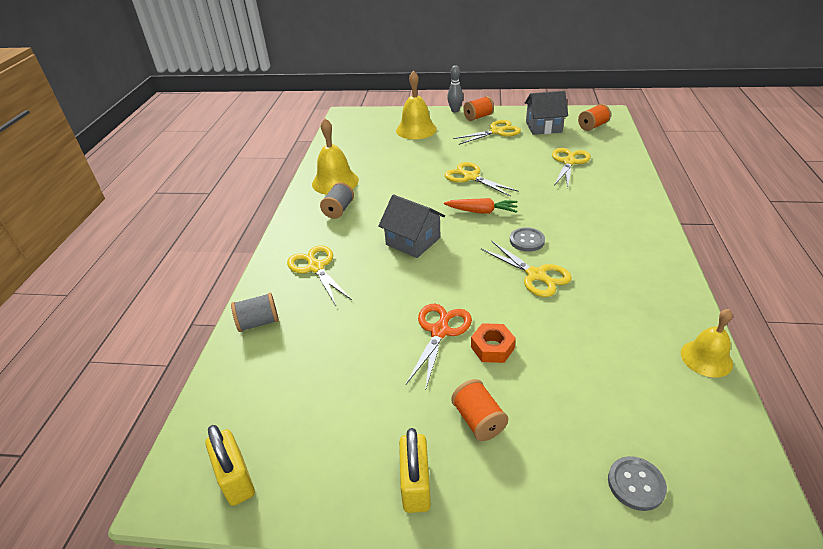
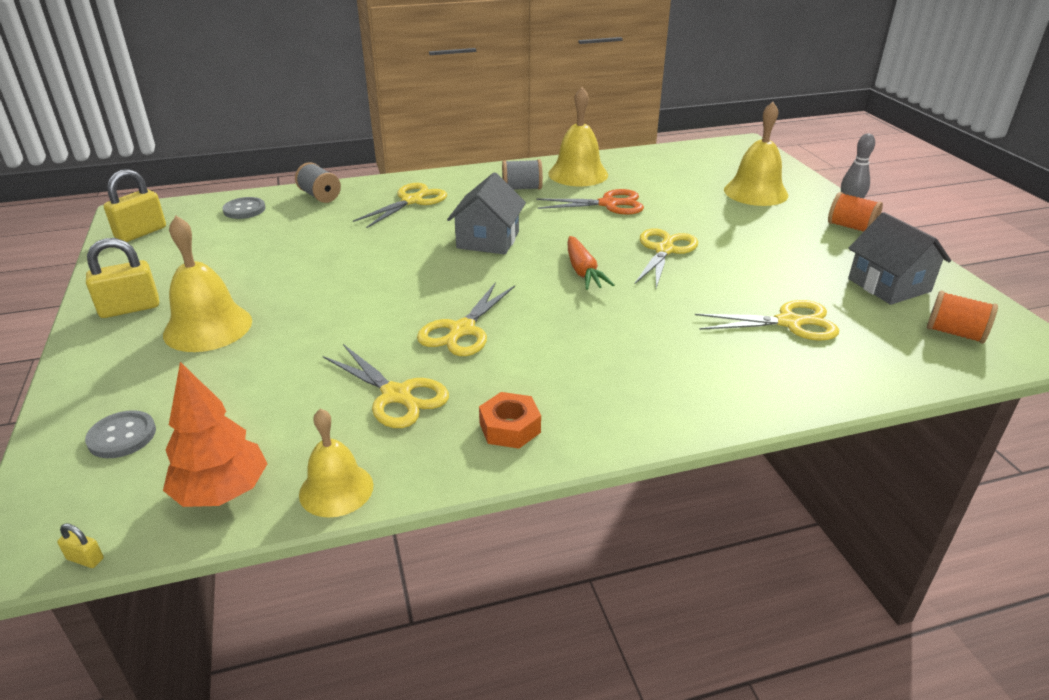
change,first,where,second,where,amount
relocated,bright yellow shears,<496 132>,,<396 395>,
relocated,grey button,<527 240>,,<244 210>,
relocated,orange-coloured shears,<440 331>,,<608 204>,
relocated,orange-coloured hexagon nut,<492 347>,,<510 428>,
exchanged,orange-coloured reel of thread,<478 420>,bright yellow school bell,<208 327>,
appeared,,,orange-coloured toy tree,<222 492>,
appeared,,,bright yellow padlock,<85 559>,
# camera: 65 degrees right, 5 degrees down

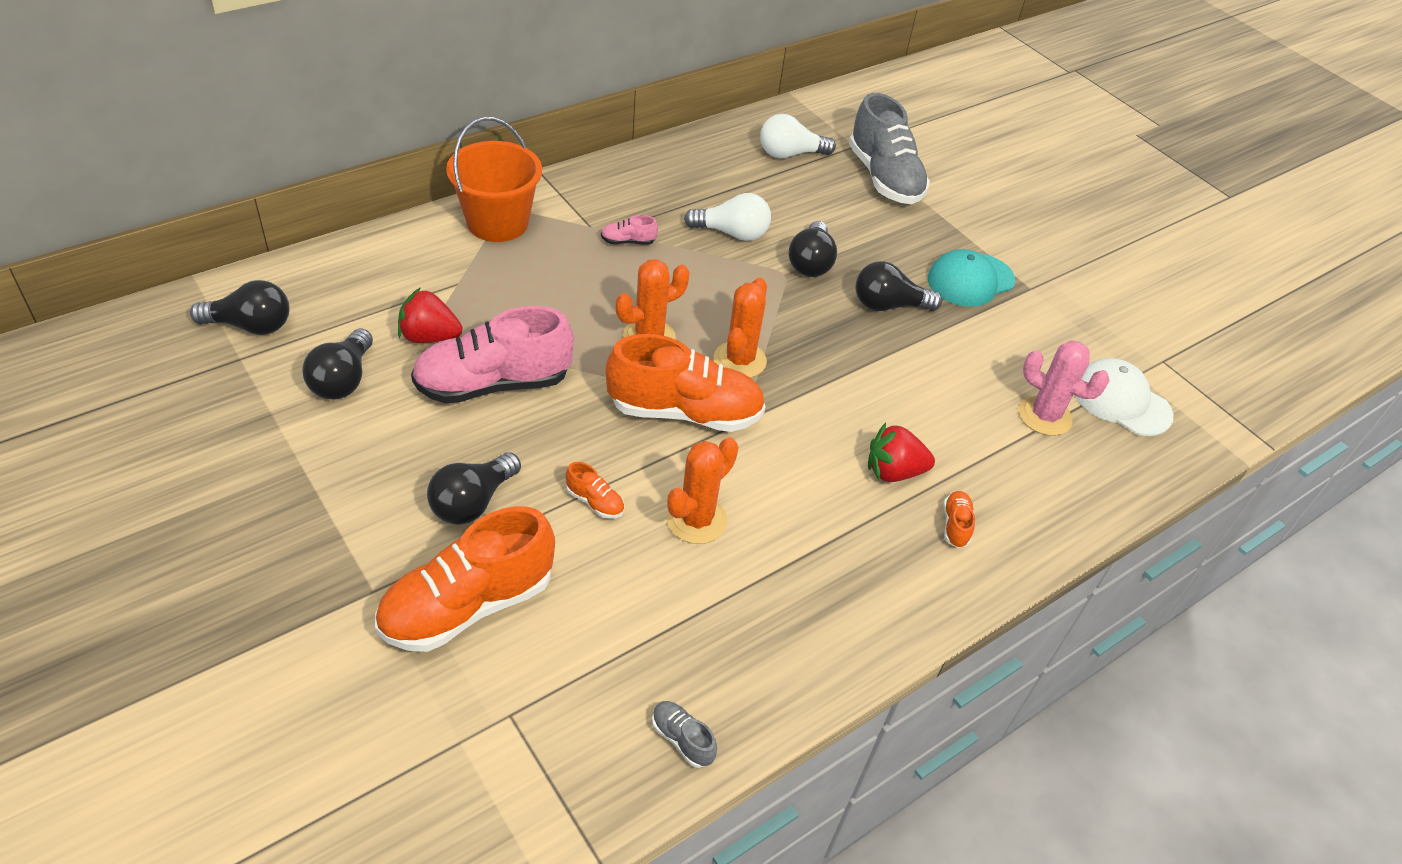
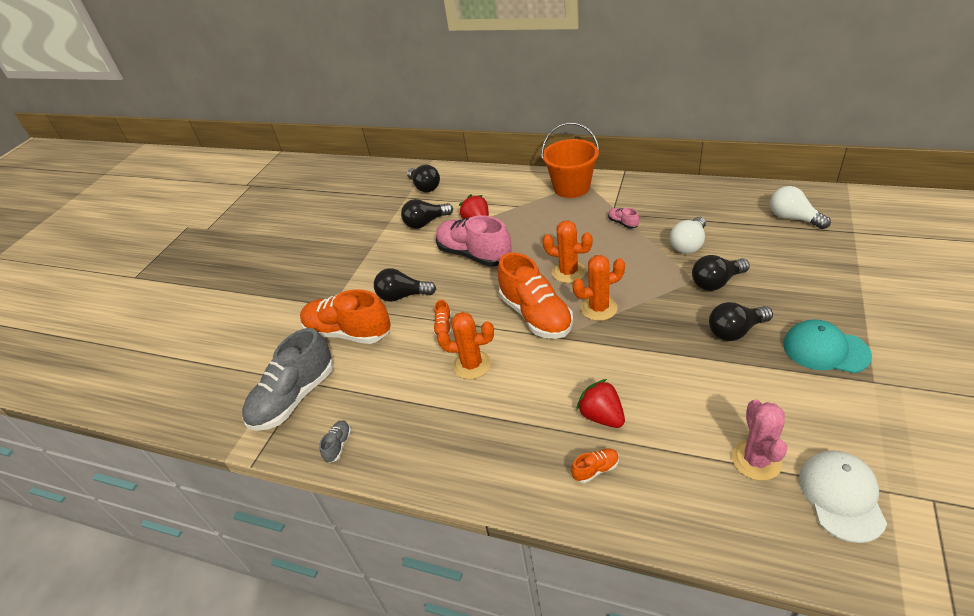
change,first,where,second,where,amount
relocated,grey sneaker,<884 178>,,<294 398>,
spun,pure white light bulb,<732 233>,,<688 244>,60 degrees clockwise
spun,ebony light bulb,<888 305>,,<735 331>,75 degrees counterclockwise
# camera: 65 degrees right, 5 degrees down

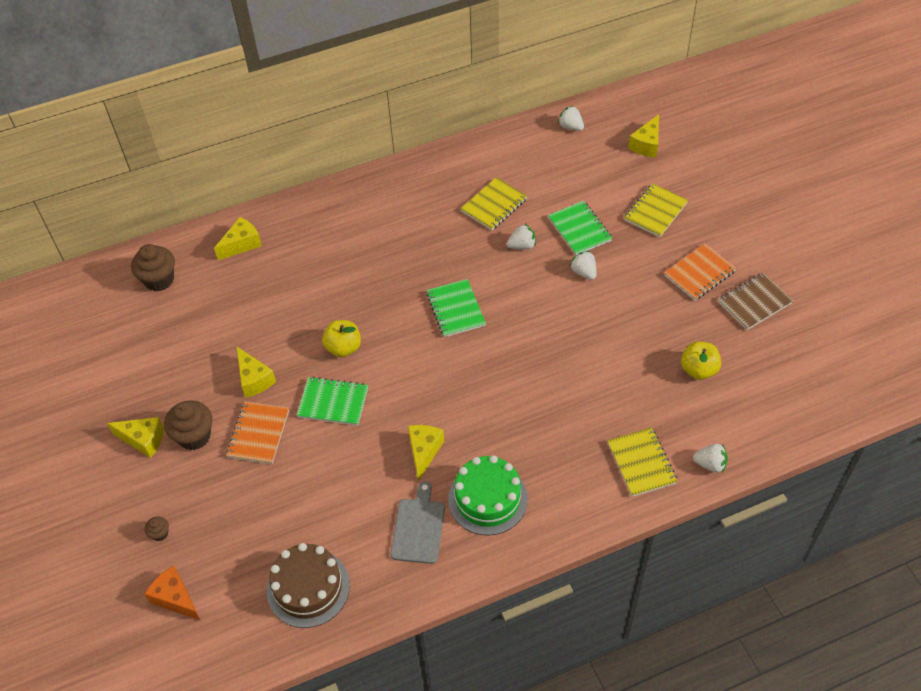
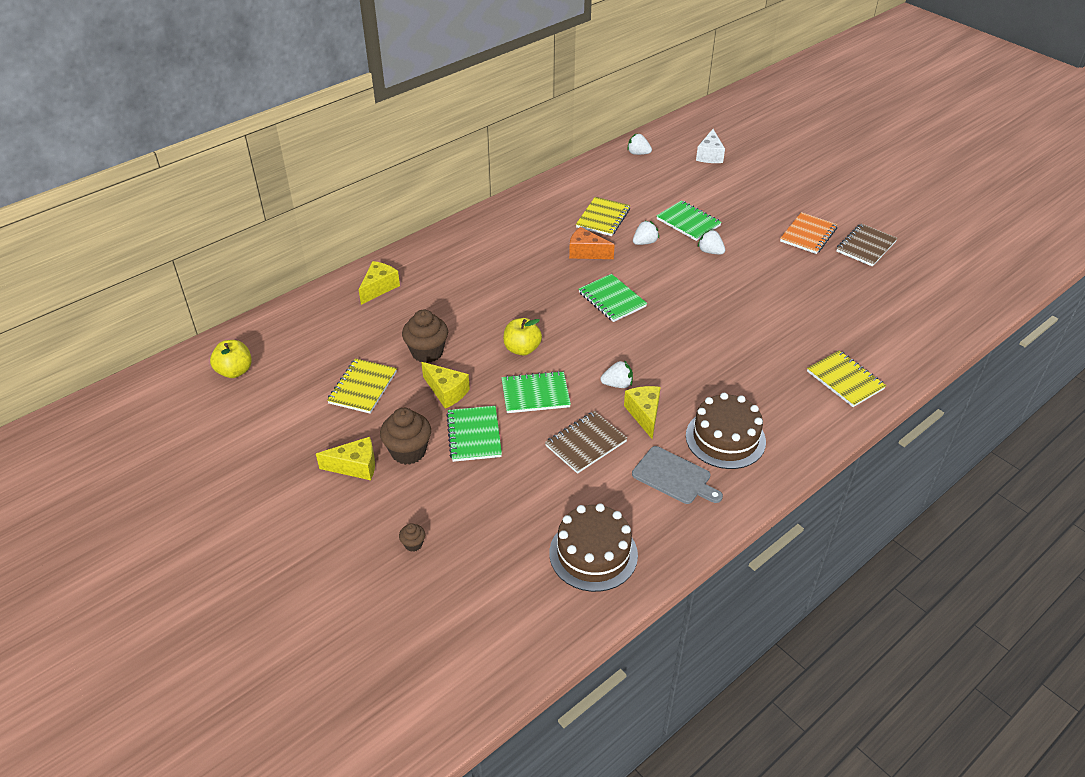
change,first,where,second,where,amount
colour,bright yellow piece of cheese,<646 144>,pure white piece of cheese,<709 155>,
relocated,bright yellow notebook,<655 212>,,<363 387>,
relocated,russet muffin,<159 280>,,<427 352>,
relocated,bright yellow apple fruit,<698 370>,,<235 371>,
colour,orange-coloured notebook,<258 434>,green notebook,<474 435>,
relocated,pure white berry,<710 464>,,<617 384>,
colour,green gateau,<487 499>,russet gateau,<725 438>,
spun,grey chopping board,<418 528>,,<674 477>,135 degrees clockwise
relocated,orange-coloured piece of cheese,<175 598>,,<586 252>,
appeared,,,russet notebook,<586 444>,
# camera: 20 degrees left, 10 degrees down

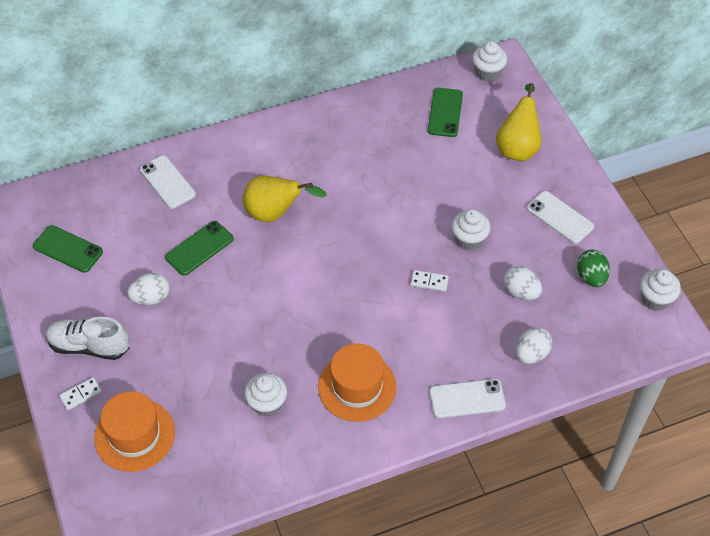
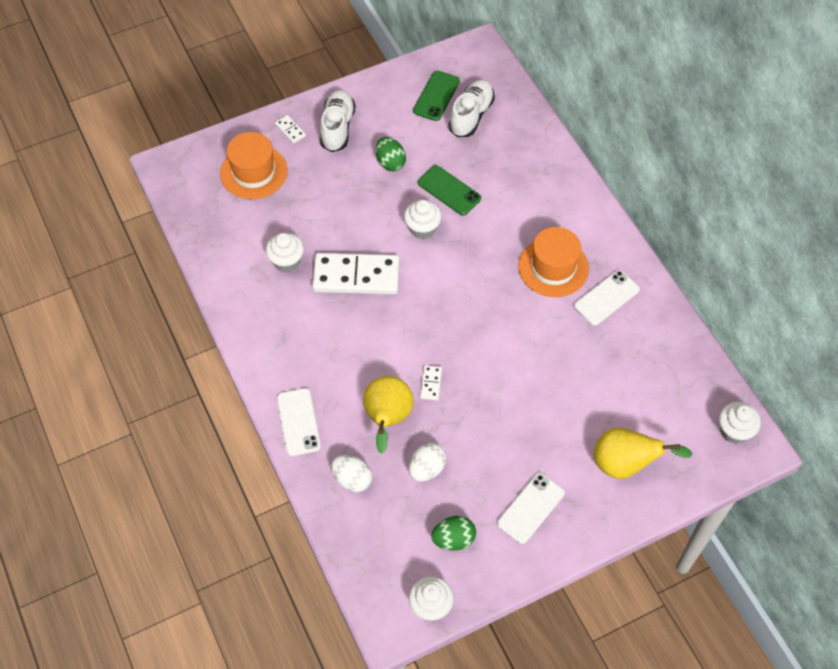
change,first,where,second,where,amount
missing,green smartphone,<445 112>,,,
relocated,pure white smartphone,<167 182>,,<606 298>,
relocated,bright yellow pear fruit,<275 213>,,<387 419>,
relocated,pure white muffin,<469 240>,,<422 228>,
colour,pure white toy egg,<151 298>,green toy egg,<390 163>,
relocated,orange-coloured hat,<357 387>,,<553 267>,
appeared,,,pure white sneaker,<471 115>,
appeared,,,pure white domino piece,<356 276>,
# camera: 85 degrees right, 5 degrees up

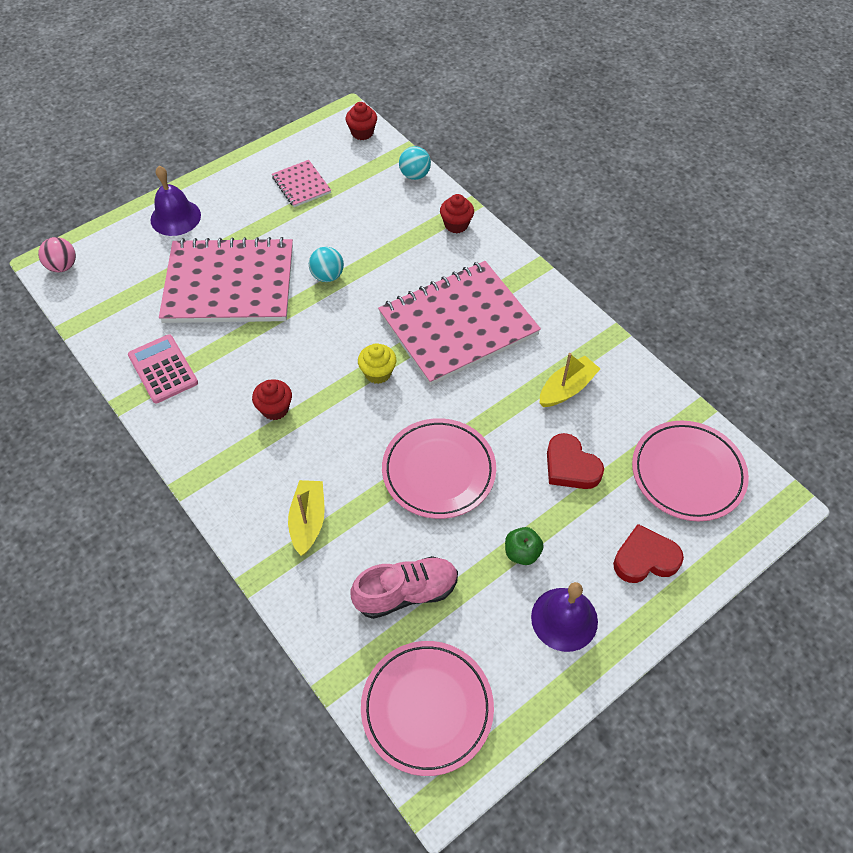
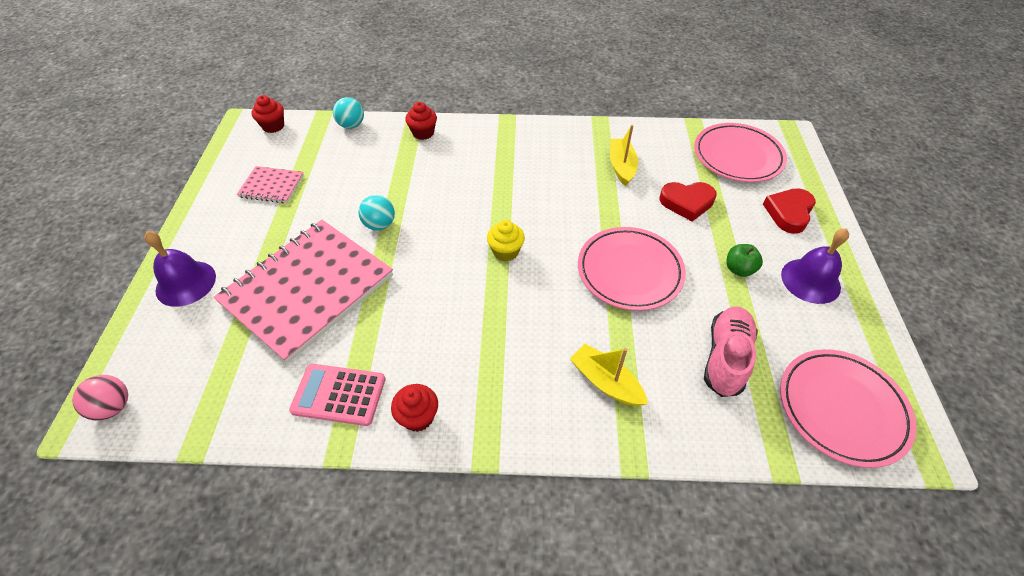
change,first,where,second,where,amount
missing,rosy notebook,<458 325>,,,
relocated,red muffin,<275 409>,,<418 417>,
# camera: 50 degrees left, 5 degrees down

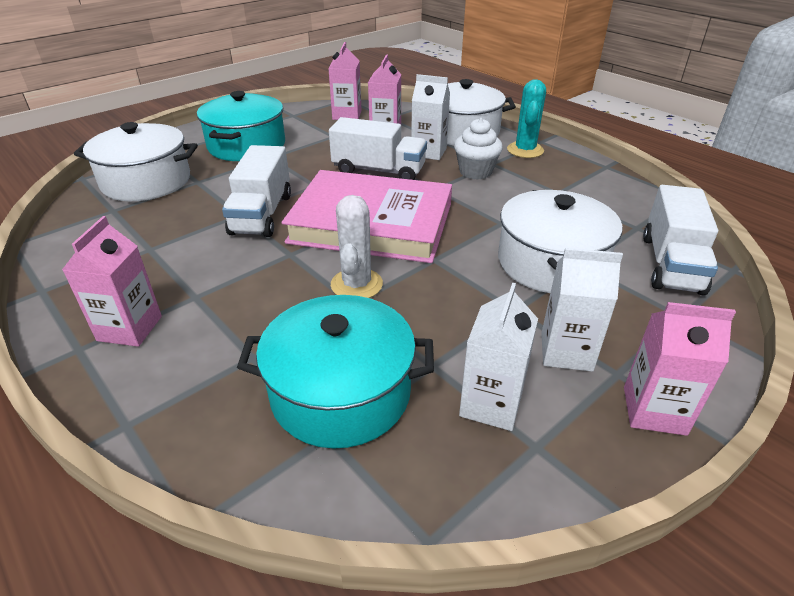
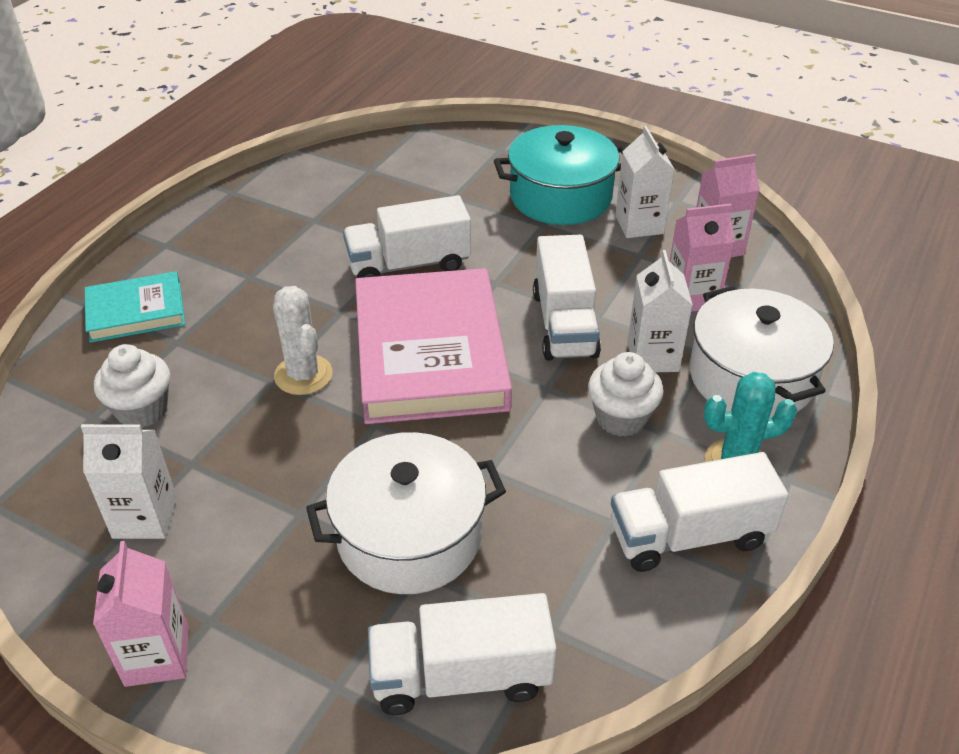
change,first,where,second,where,amount
missing,pure white pot,<146 181>,,,
spun,pure white cactus,<356 284>,,<303 375>,75 degrees clockwise
missing,rosy juice carton,<130 328>,,,
relocated,pure white juice carton,<566 352>,,<639 225>,
exchanged,aqua pot,<341 393>,pure white muffin,<142 410>,
appeared,,,aqua hardback,<136 311>,
appeared,,,pure white toy truck,<689 535>,
# camera: 70 degrees right, 5 degrees up

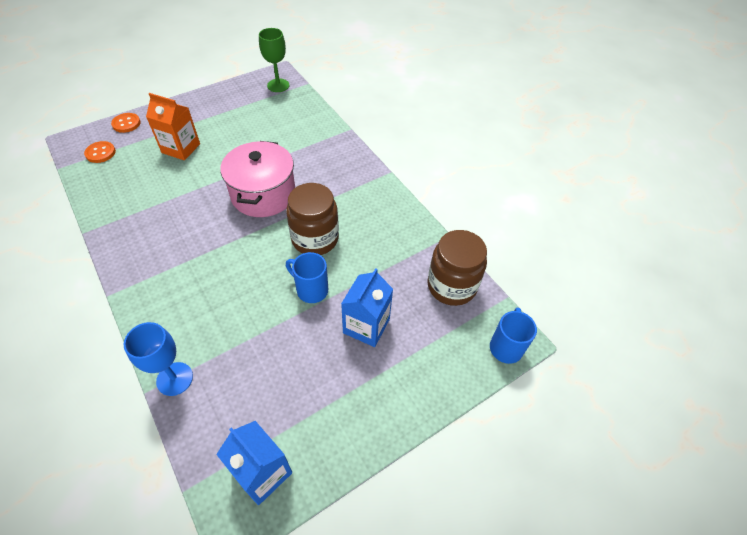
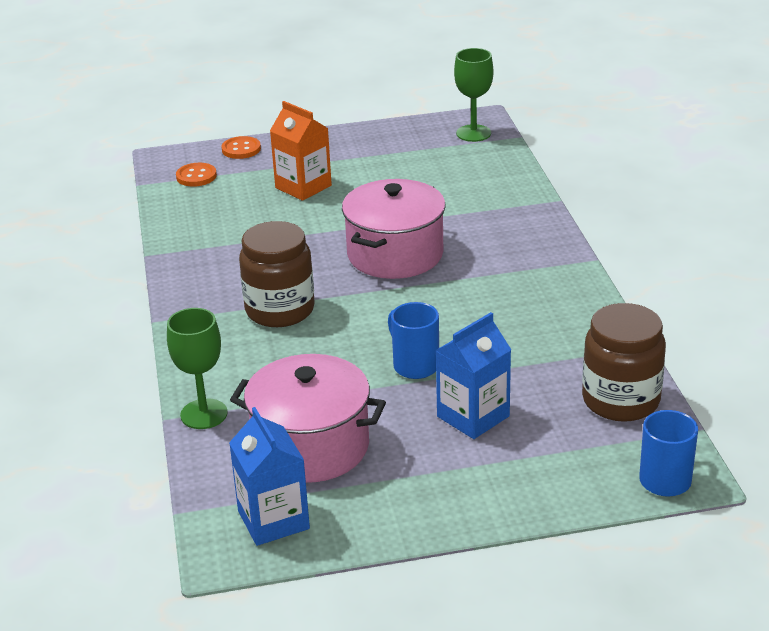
change,first,where,second,where,amount
relocated,russet jar,<315 239>,,<280 310>,
colour,cobalt wine glass,<174 379>,green wine glass,<204 414>,
appeared,,,rosy pot,<311 446>,
# camera: 25 degrees right, 20 degrees down

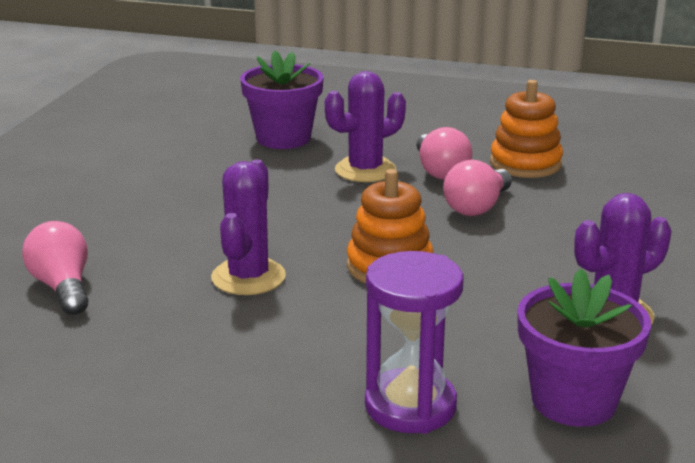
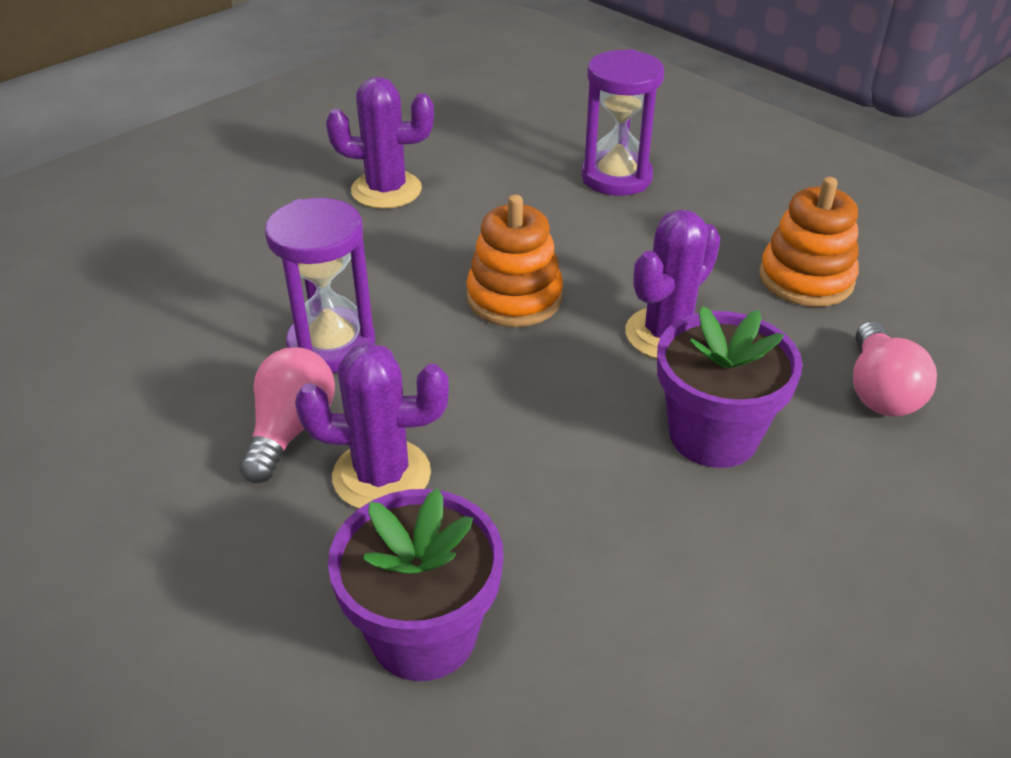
change,first,where,second,where,amount
relocated,orange-coloured stacking toy,<525 163>,,<806 279>,
exchanged,rosy light bulb,<477 207>,purple sandglass,<331 345>,
relocated,purple potted plant,<573 401>,,<713 435>,
# camera: 150 degrees left, 15 degrees up

